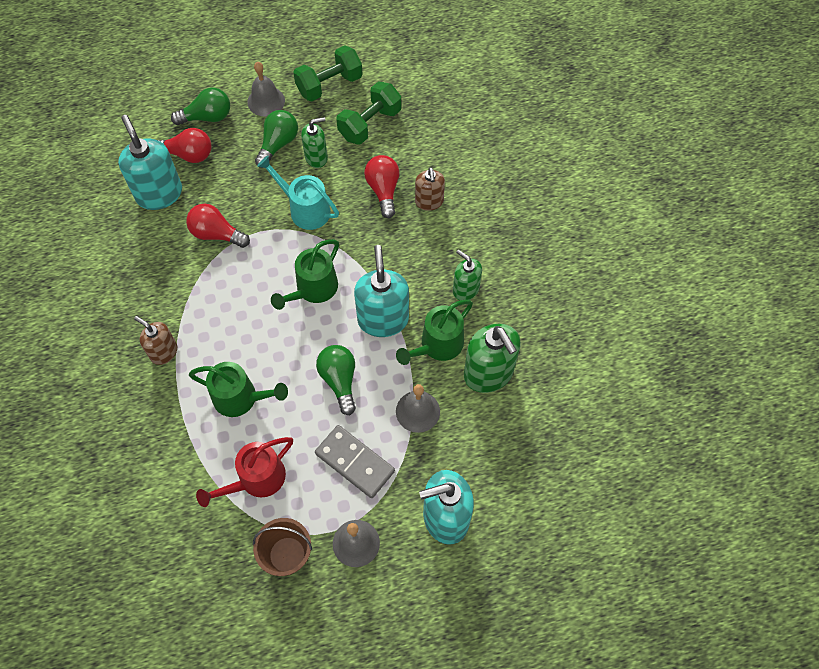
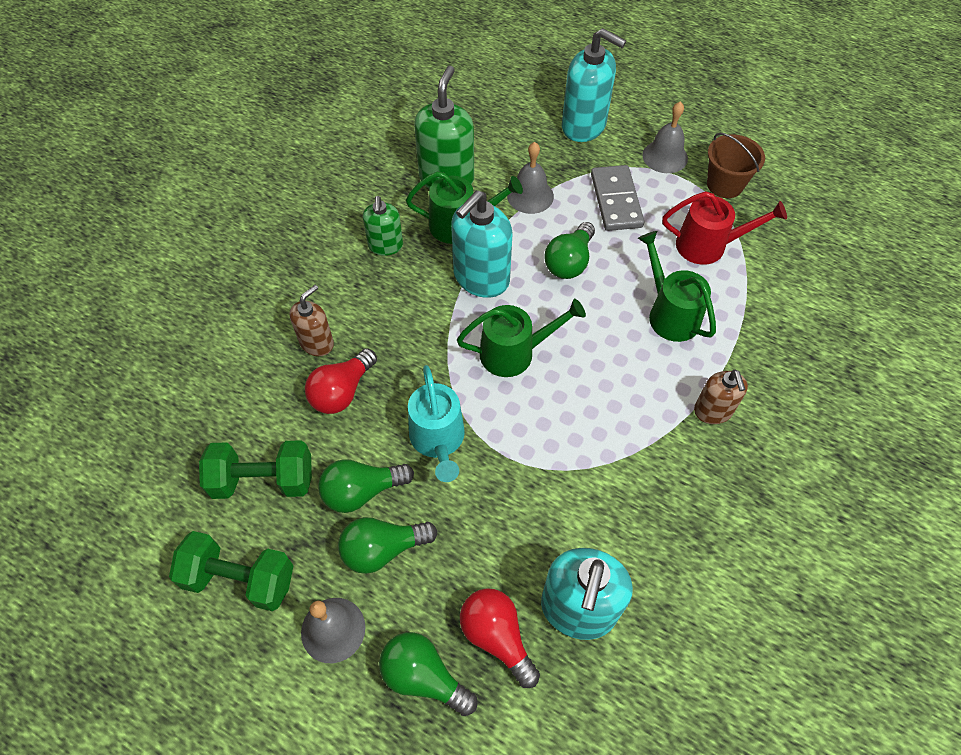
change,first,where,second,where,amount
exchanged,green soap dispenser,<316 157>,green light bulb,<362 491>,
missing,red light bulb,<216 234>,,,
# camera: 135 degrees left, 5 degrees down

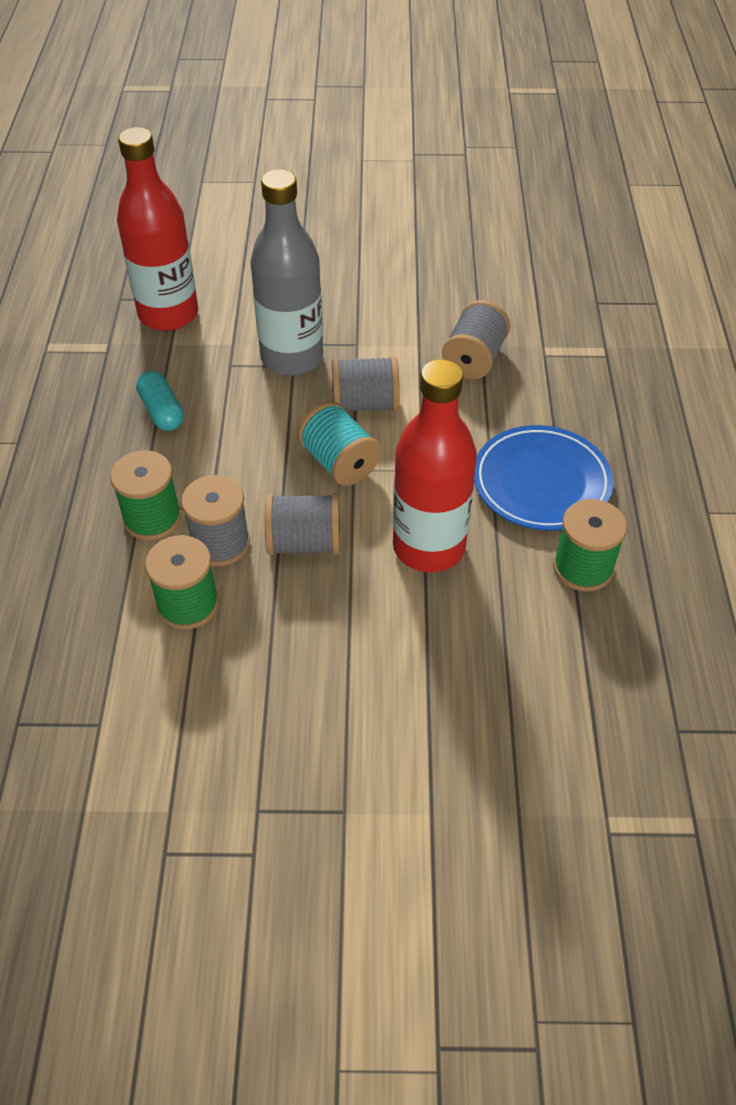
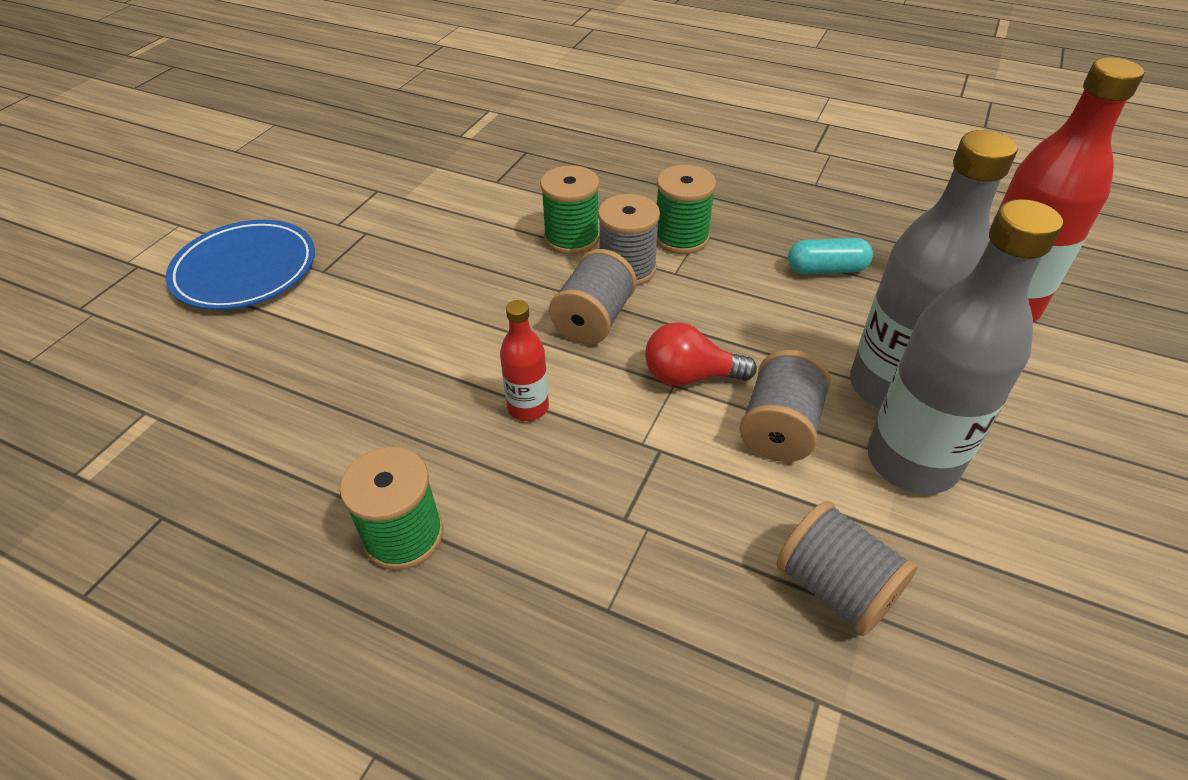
change,first,where,second,where,amount
size,red flask,<429 547>,,<528 407>,x0.49
exchanged,aqua reel of thread,<339 462>,red light bulb,<690 376>,
relocated,cobalt dinner plate,<541 482>,,<245 270>,
appeared,,,grey flask,<912 461>,
# camera: 115 degrees right, 5 degrees down

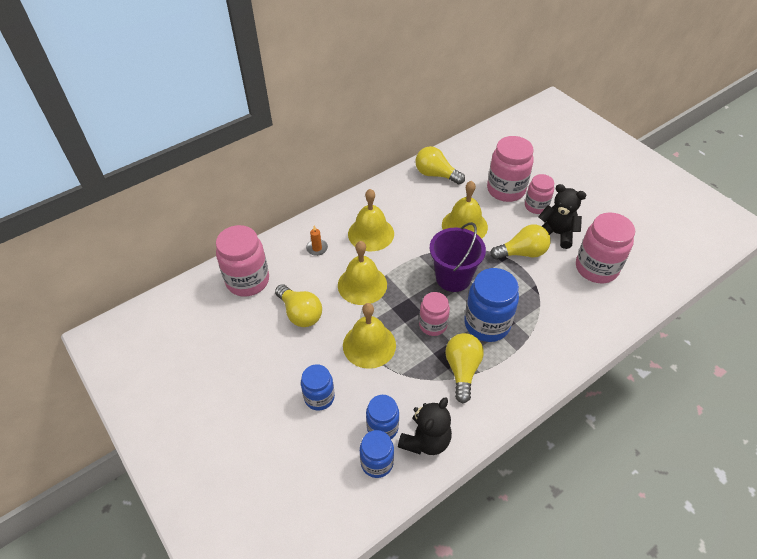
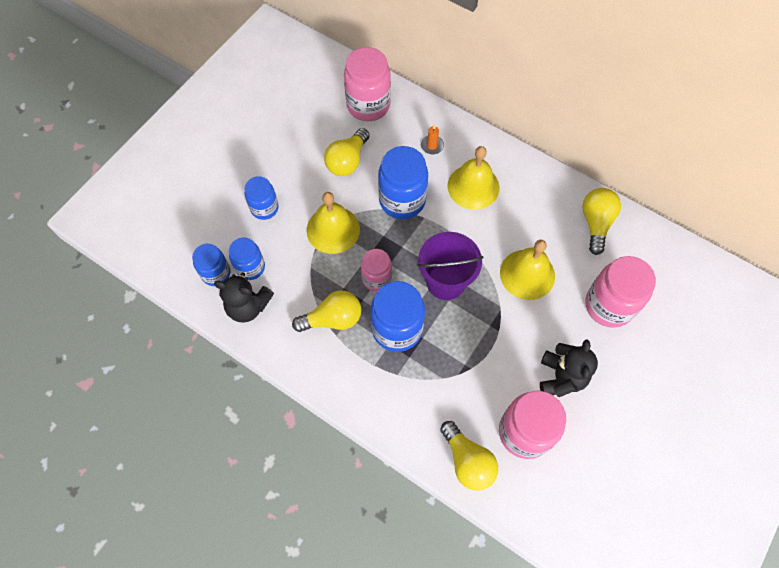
change,first,where,second,where,amount
missing,rosy jar,<536 206>,,,
relocated,bright yellow light bulb,<522 253>,,<467 461>,
exchanged,bright yellow school bell,<362 285>,cobalt jar,<402 200>,
# camera: 70 degrees right, 15 degrees up

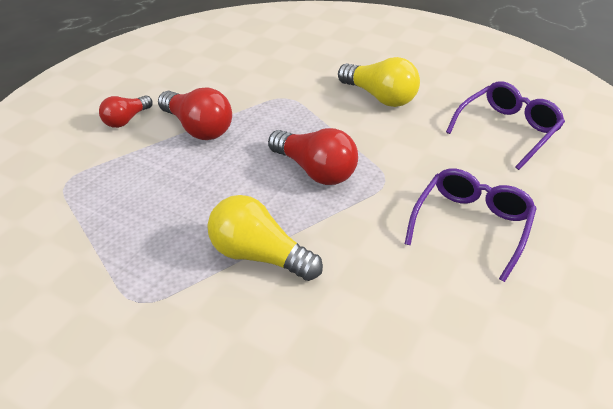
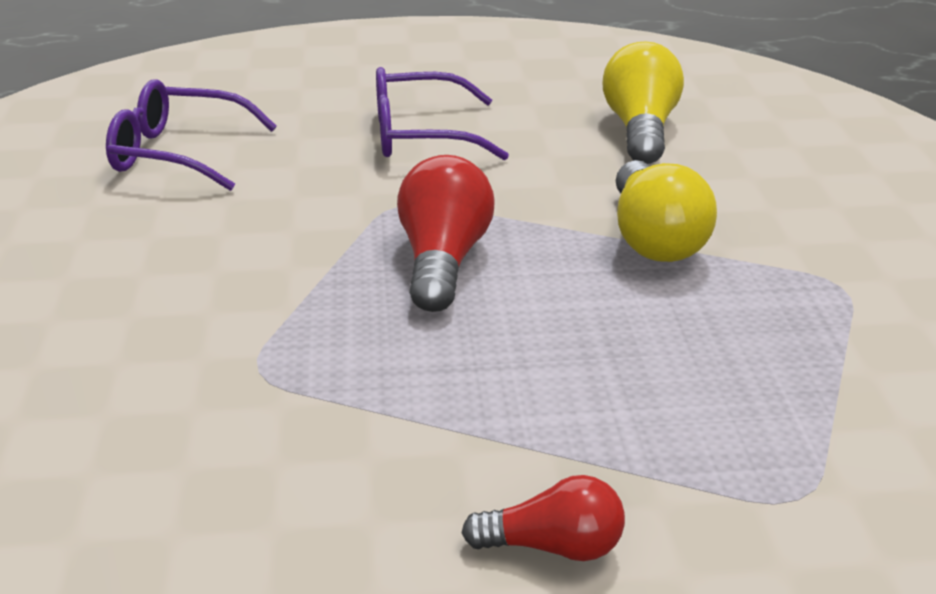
change,first,where,second,where,amount
relocated,bright yellow light bulb,<380 97>,,<640 130>,
missing,red light bulb,<198 128>,,,
# camera: 125 degrees left, 10 degrees down

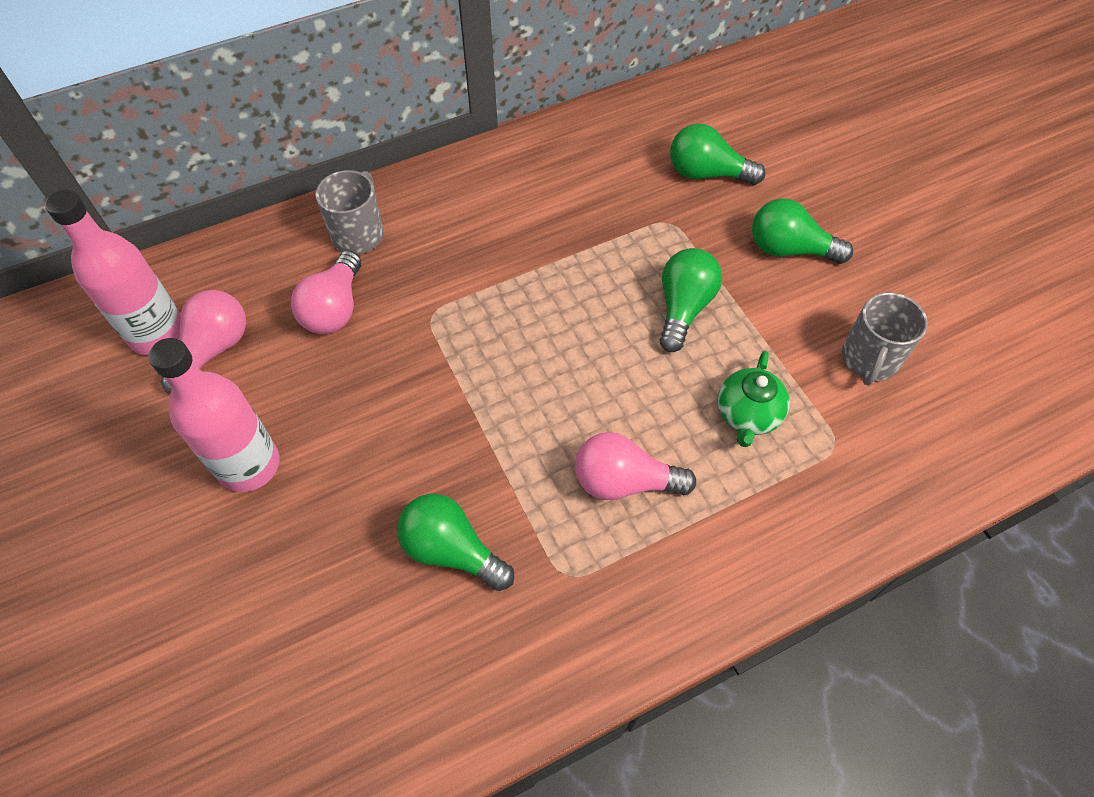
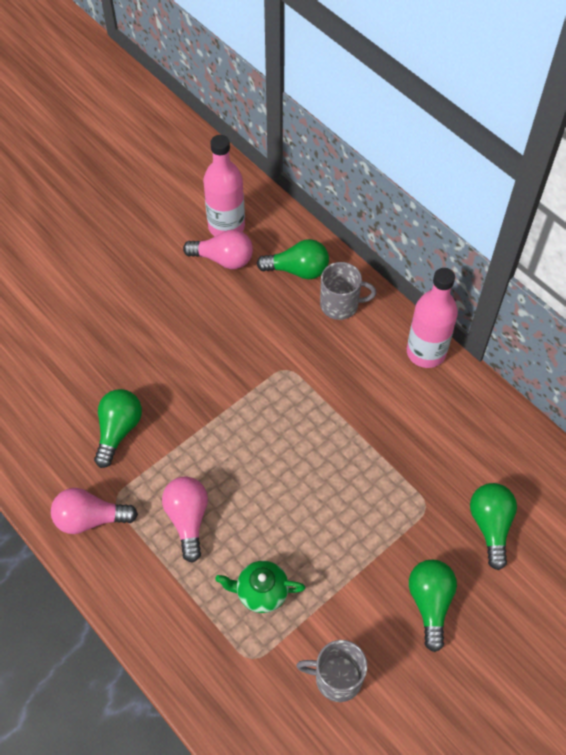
change,first,where,second,where,amount
relocated,green light bulb,<683 308>,,<298 270>,
relocated,rosy light bulb,<334 308>,,<90 518>,
relocated,rosy flask,<249 465>,,<426 352>,
# camera: 75 degrees right, 0 degrees up

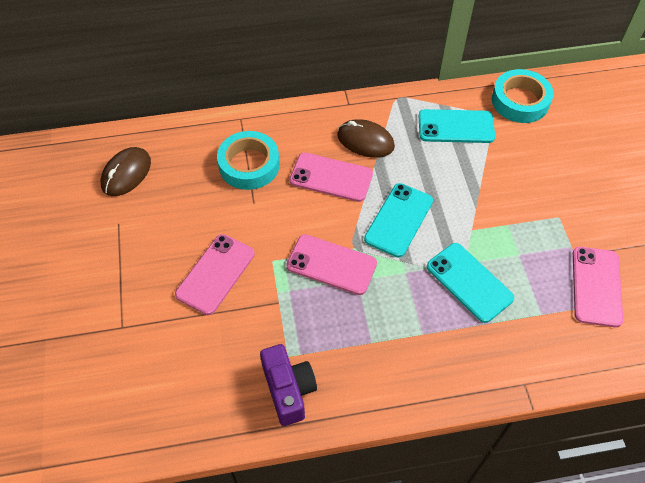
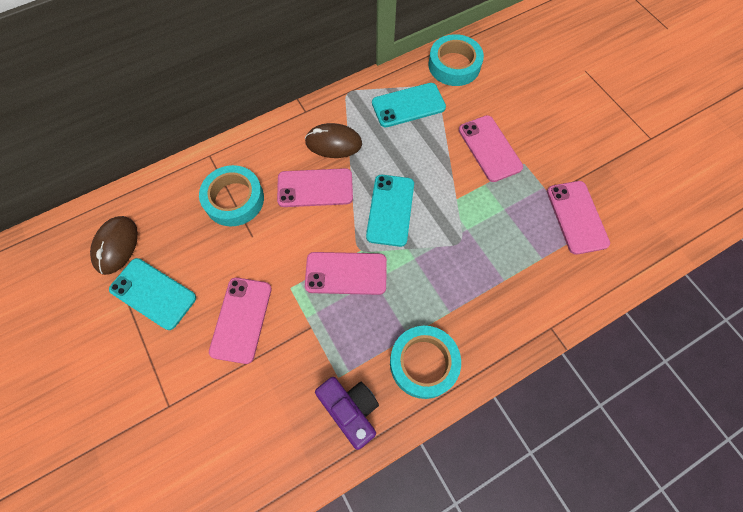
change,first,where,second,where,amount
relocated,aqua smartphone,<469 282>,,<153 293>,
appeared,,,rosy smartphone,<489 148>,
appeared,,,aqua sticky tape,<423 363>,
# camera: 20 degrees left, 10 degrees up

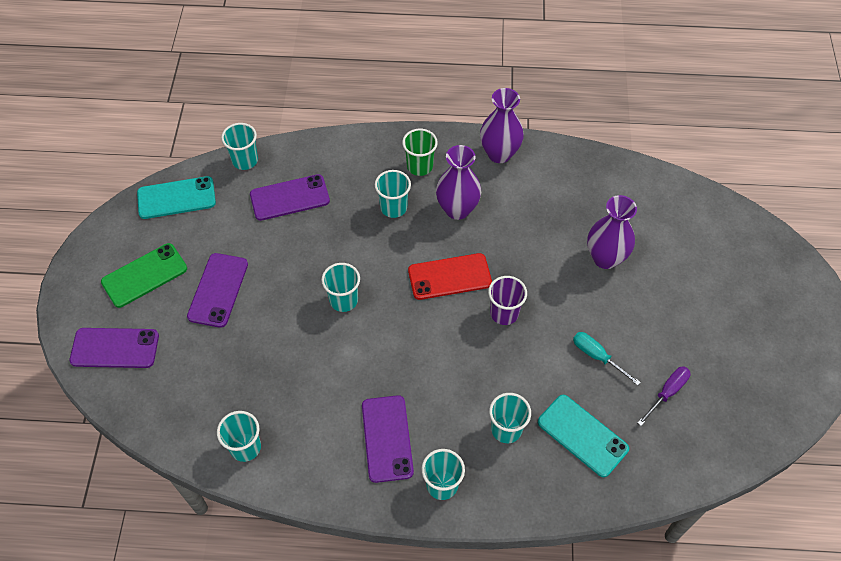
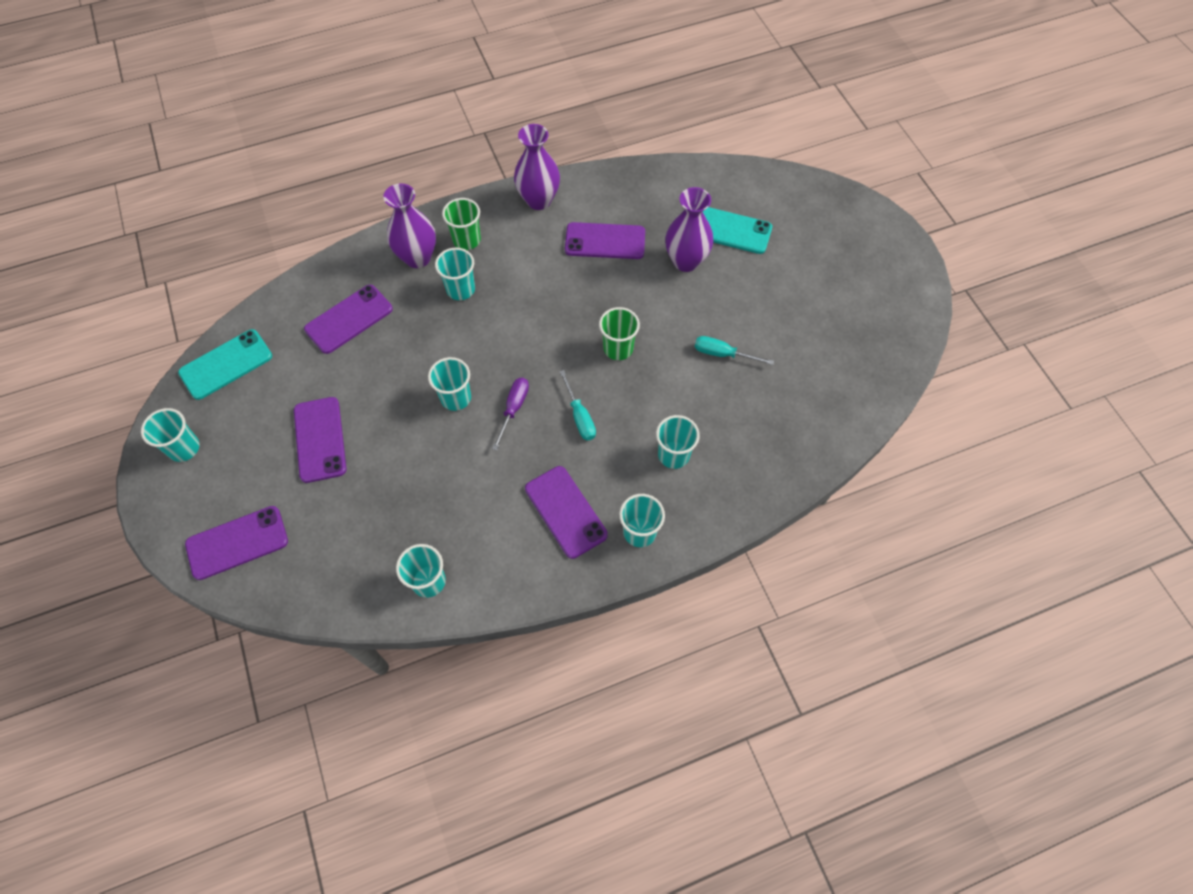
change,first,where,second,where,amount
relocated,aqua tumbler,<245 160>,,<184 448>,
relocated,purple tall vase,<457 209>,,<417 258>,
missing,green smartphone,<144 275>,,,
missing,red smartphone,<449 277>,,,
colour,purple tumbler,<504 313>,green tumbler,<618 348>,
relocated,purple hand screwdriver,<667 393>,,<513 409>,
relocated,aqua smartphone,<582 435>,,<730 230>,
appeared,,,purple smartphone,<605 241>,
appeared,,,aqua hand screwdriver,<579 416>,
# camera: 25 degrees left, 5 degrees up

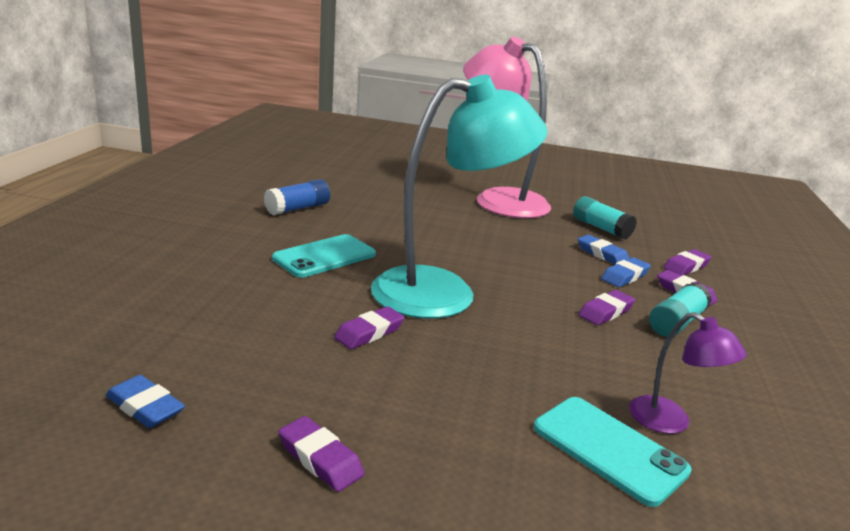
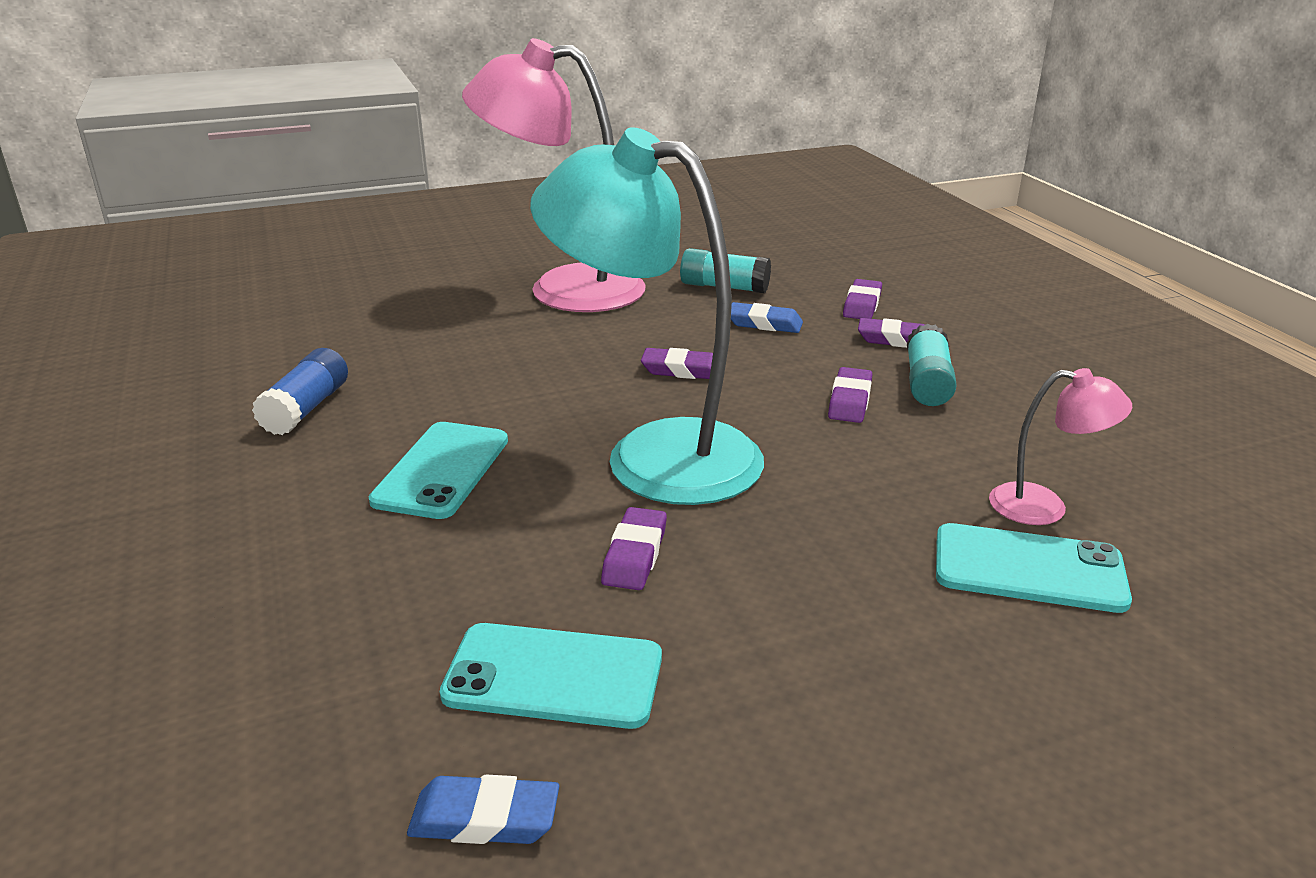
change,first,where,second,where,amount
spun,aqua desk lamp,<444 292>,,<654 454>,105 degrees counterclockwise
missing,cobalt gum eraser,<624 276>,,,
colour,purple desk lamp,<670 422>,rosy desk lamp,<1044 507>,
relocated,purple gum eraser,<320 459>,,<682 370>,
appeared,,,aqua smartphone,<553 676>,
# camera: 30 degrees left, 5 degrees up

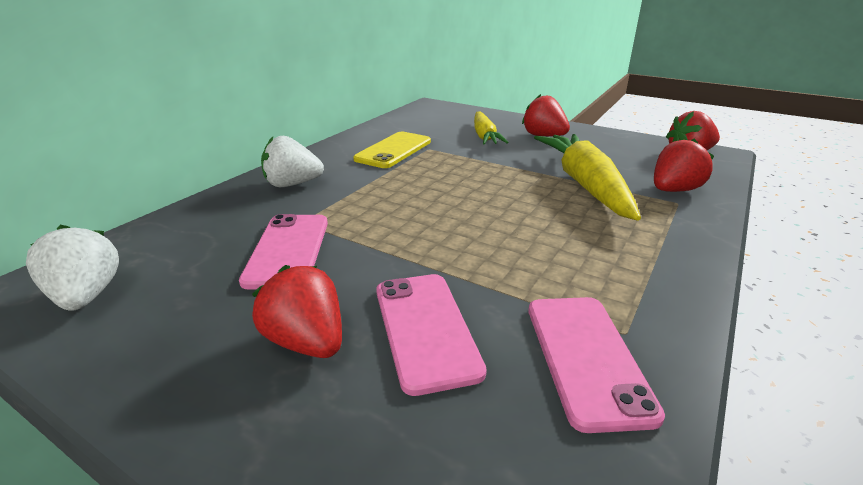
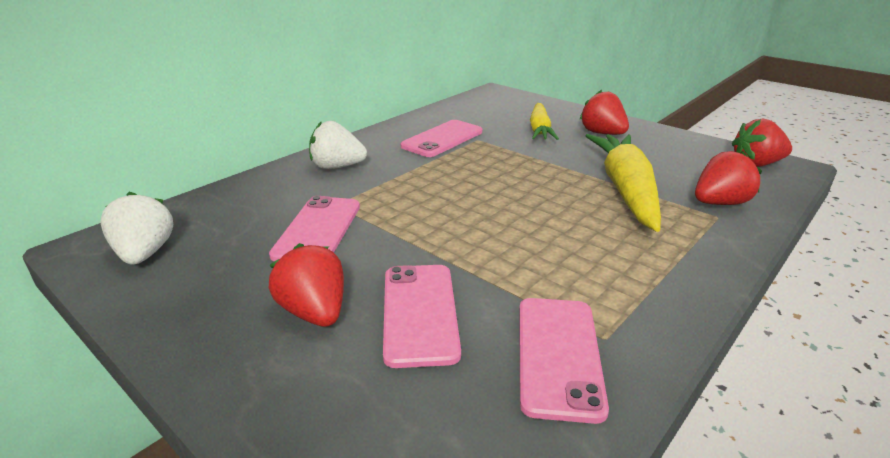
change,first,where,second,where,amount
colour,bright yellow smartphone,<393 150>,rosy smartphone,<442 139>,
# camera: 10 degrees right, 0 degrees up

